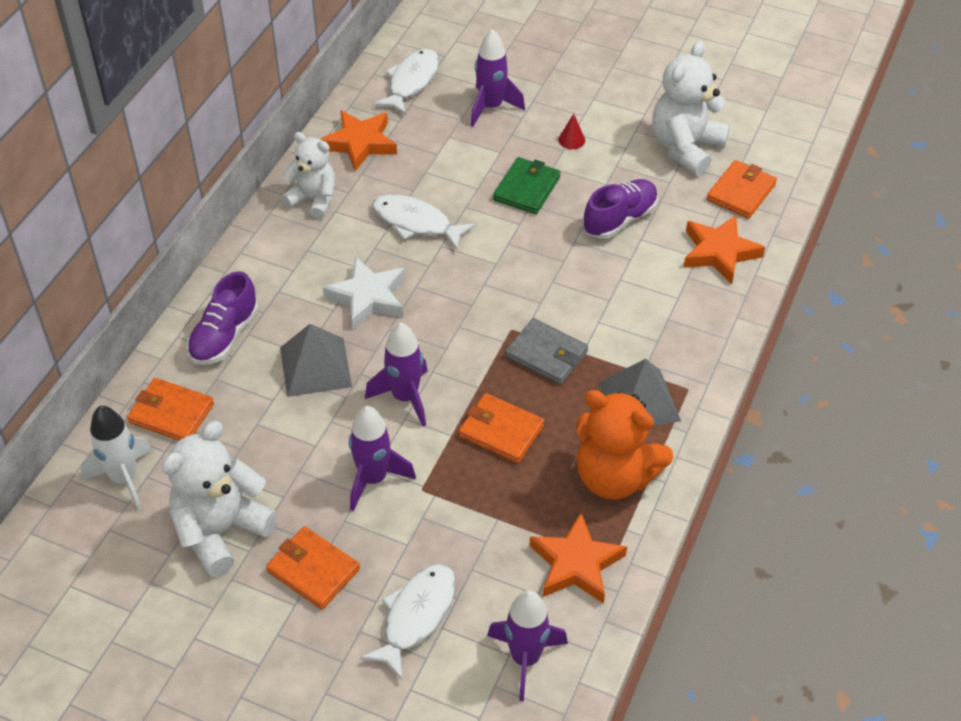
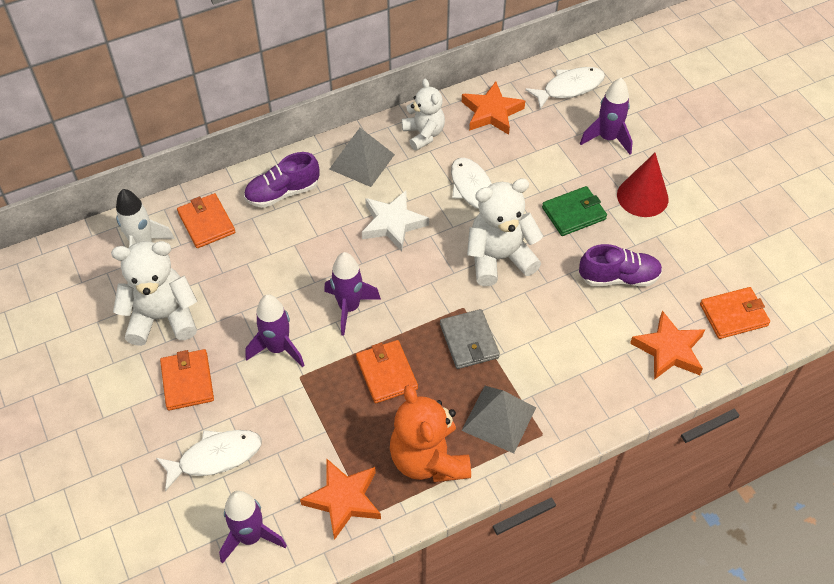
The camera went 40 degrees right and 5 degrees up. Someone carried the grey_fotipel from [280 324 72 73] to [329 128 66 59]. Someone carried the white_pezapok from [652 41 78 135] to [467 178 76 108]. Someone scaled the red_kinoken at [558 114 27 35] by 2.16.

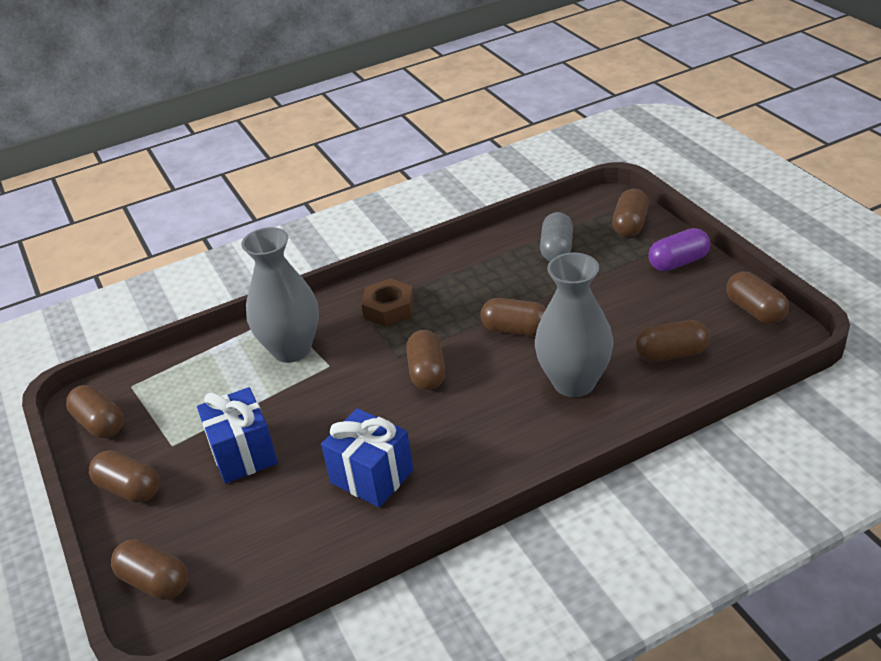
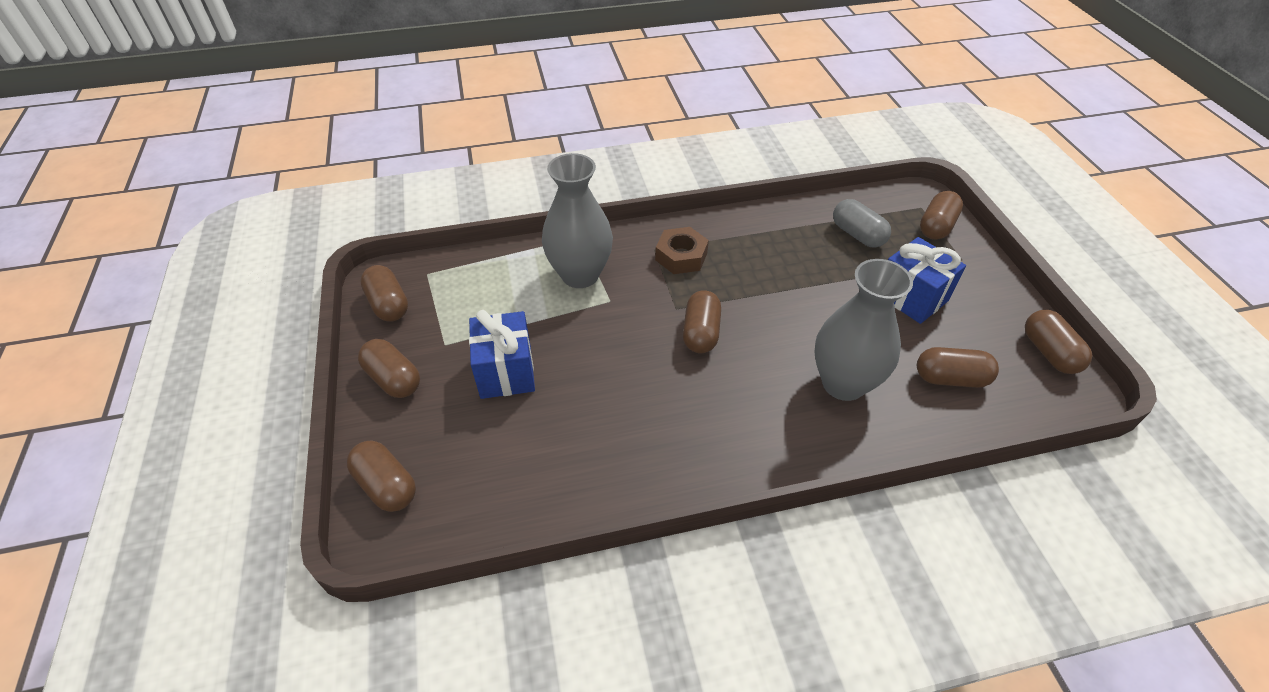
The camera went 10 degrees right and 10 degrees up. Someone rotated the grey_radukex at [540 212 33 49] by 60 degrees counterclockwise. Someone carried the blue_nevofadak from [321 408 92 99] to [888 237 78 87]. Someone took away the brown_radukex at [481 298 65 38]. Someone took away the purple_radukex at [648 228 62 44].

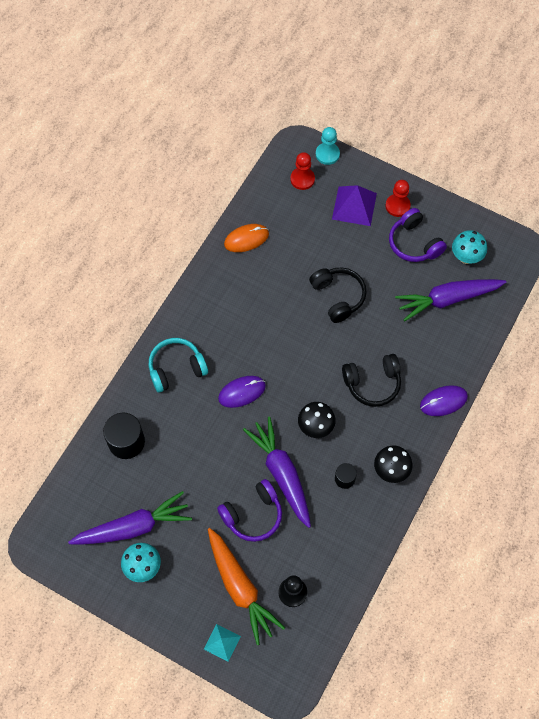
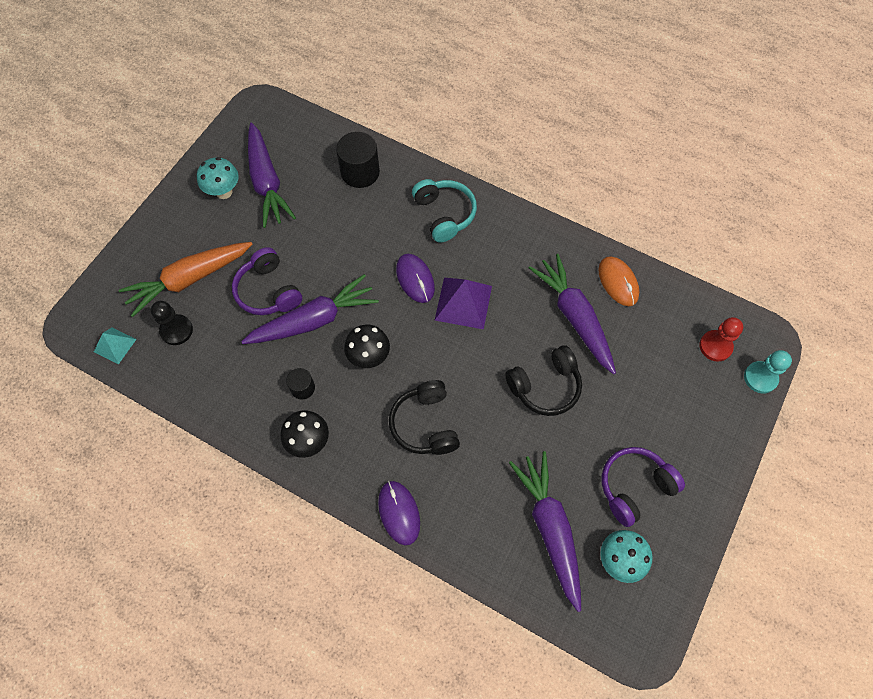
The camera went 90 degrees right and 0 degrees up. Someone carried the turquoise_fotipel from [204 624 37 37] to [94 327 43 37]. Someone carried the purple_fotipel from [332 185 45 41] to [435 277 57 52]. Someone put down the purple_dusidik at [529 254 87 120]. Someone took away the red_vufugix at [385 180 26 37].

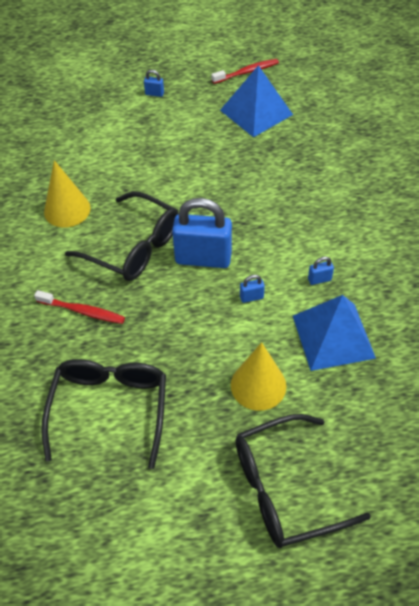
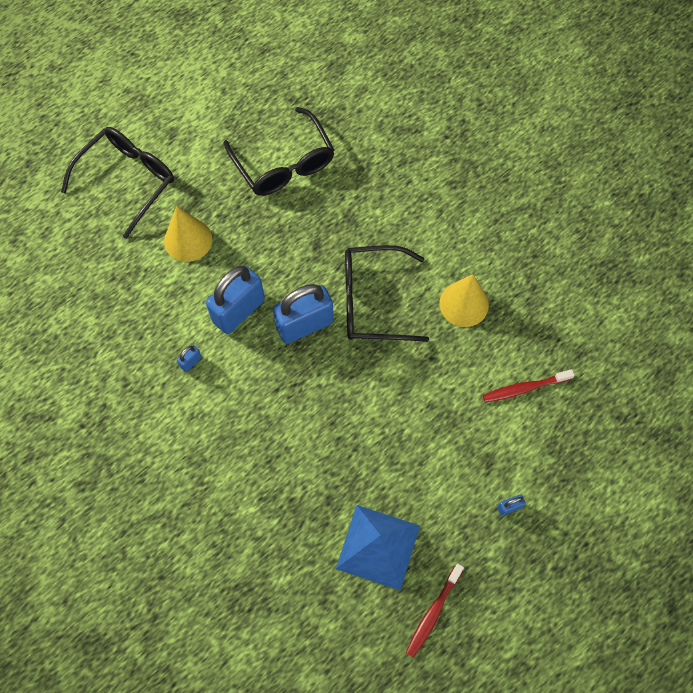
The camera went 145 degrees right and 15 degrees up. Someone scaled the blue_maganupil at [240 275 25 28] by 2.47. Someone carried the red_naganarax from [34 290 91 34] to [483 369 92 34]. Someone took away the blue_fotipel at [293 295 83 76].

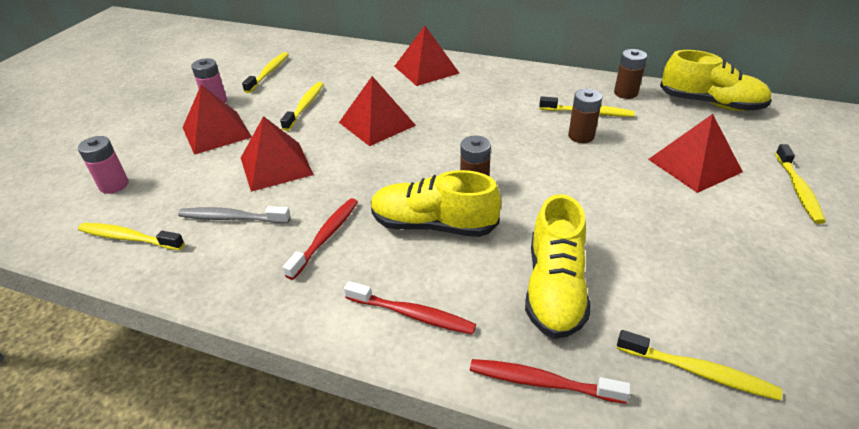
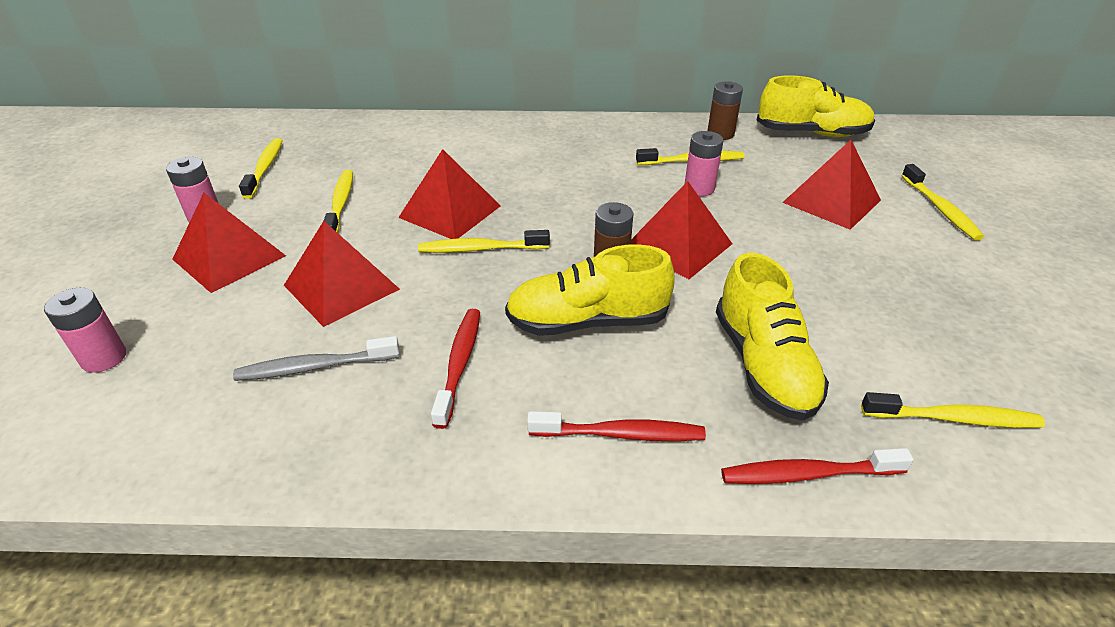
The camera went 20 degrees left and 0 degrees up. Someone carried the yellow_naganarax from [78 223 107 27] to [418 230 132 23]. Someone carried the red_fotipel from [394 26 65 60] to [631 181 101 98]. Someone repainted the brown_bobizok at [568 89 34 54], which became the pink_bobizok at [685 131 38 65].

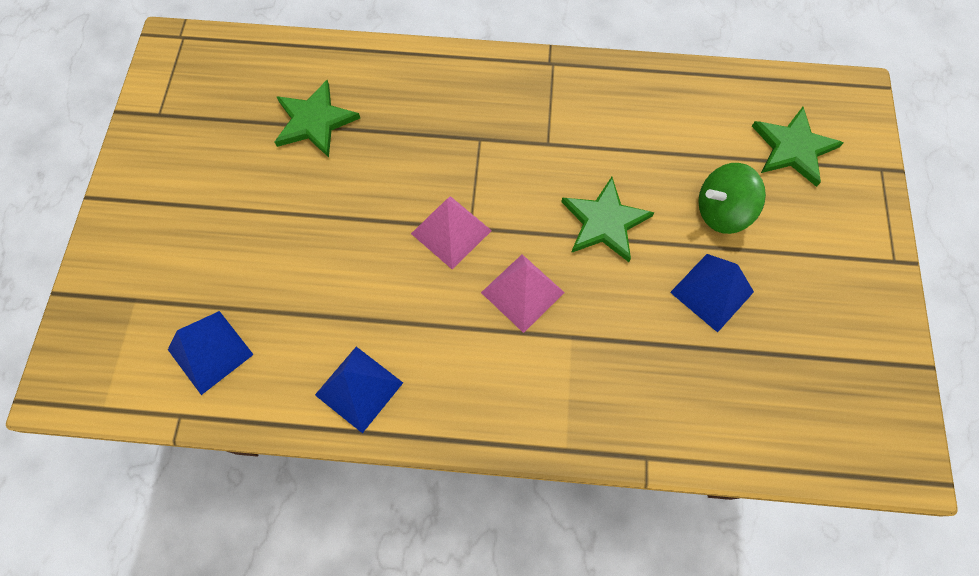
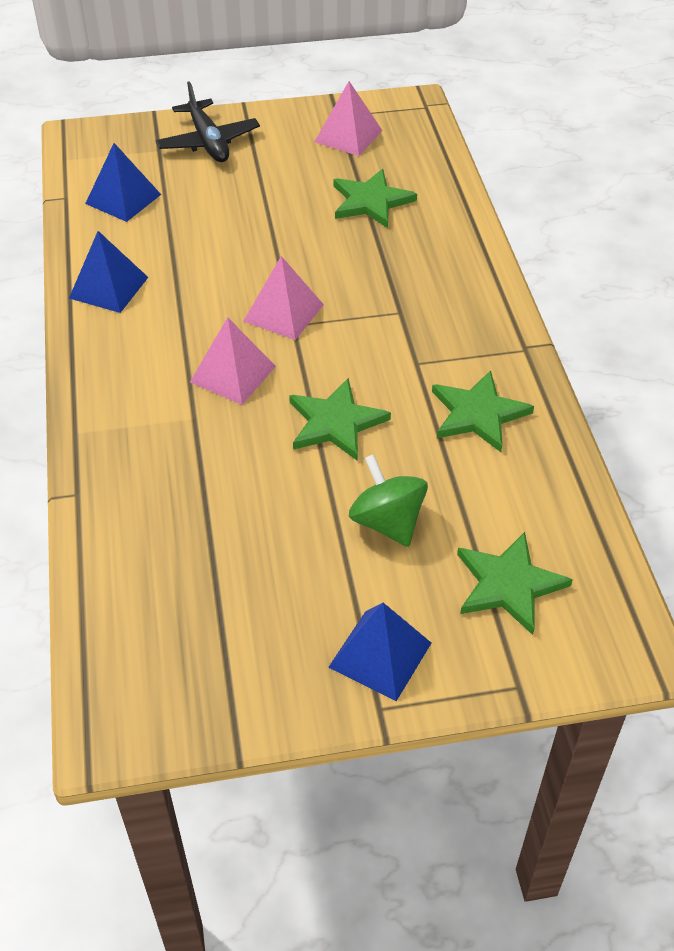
The camera went 75 degrees right and 20 degrees down. Someone put down the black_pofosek at [156 81 104 81]. Someone put down the pink_fotipel at [314 81 68 75]. Someone carried the blue_fotipel from [670 254 84 79] to [328 603 103 98]. Someone put down the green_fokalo at [432 370 102 82].

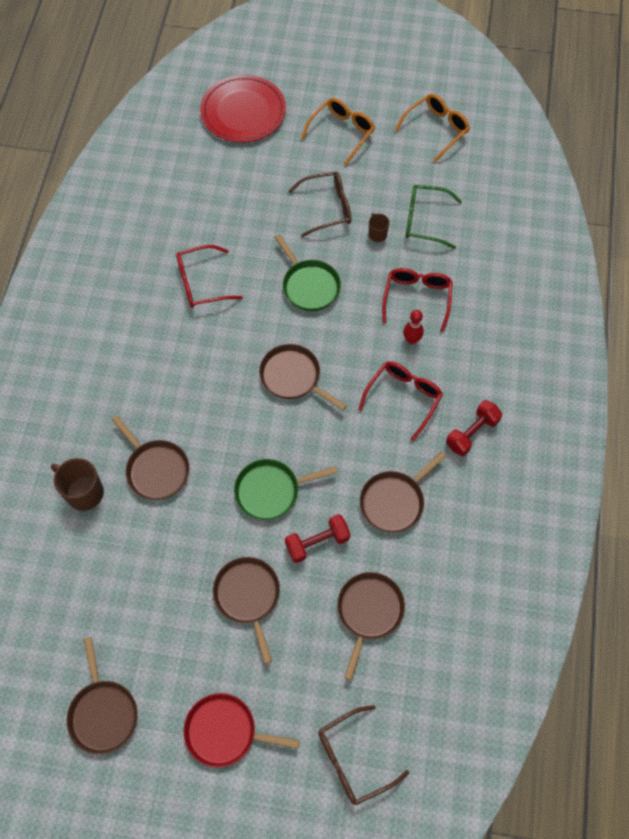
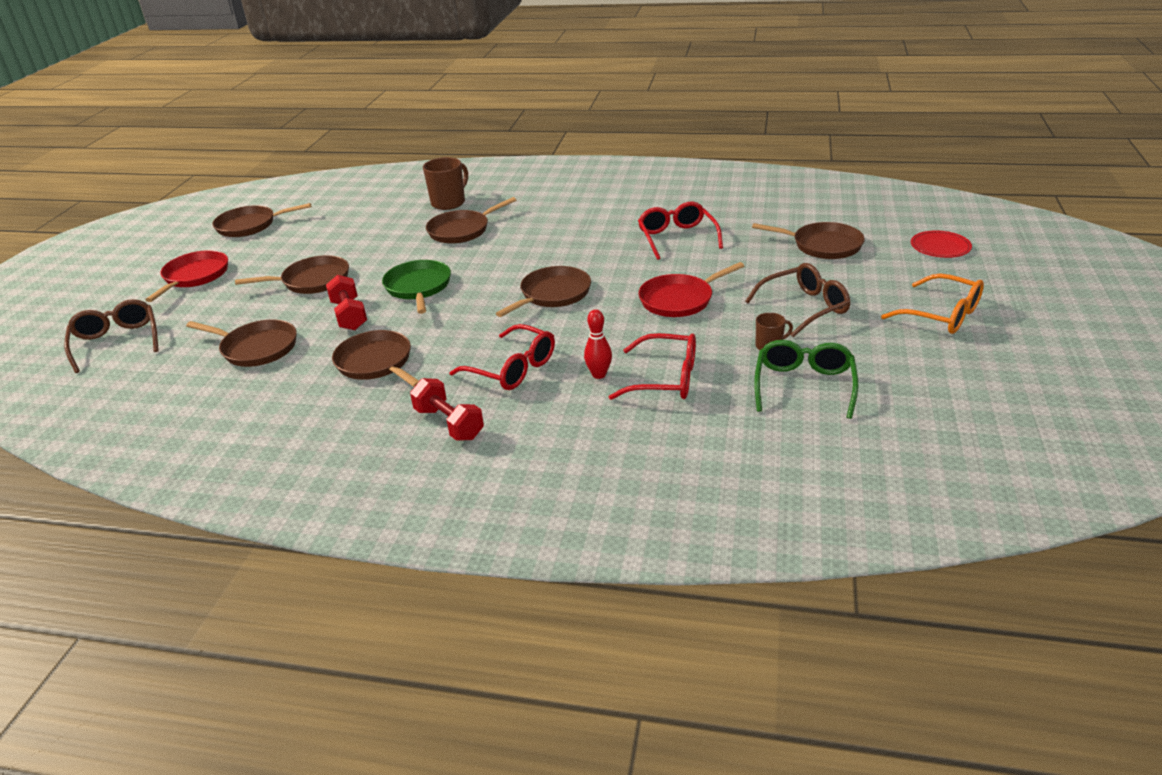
The camera went 95 degrees right and 30 degrees down. Someone repainted the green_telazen at [274 234 67 77], which became the red_telazen at [639 262 105 55]. Someone rotated the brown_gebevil at [289 172 62 65] by 105 degrees counterclockwise. Someone put down the brown_telazen at [752 222 113 37]. Someone scaled the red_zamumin at [200 75 86 67] by 0.52. Someone took away the orange_gebevil at [395 94 75 68].

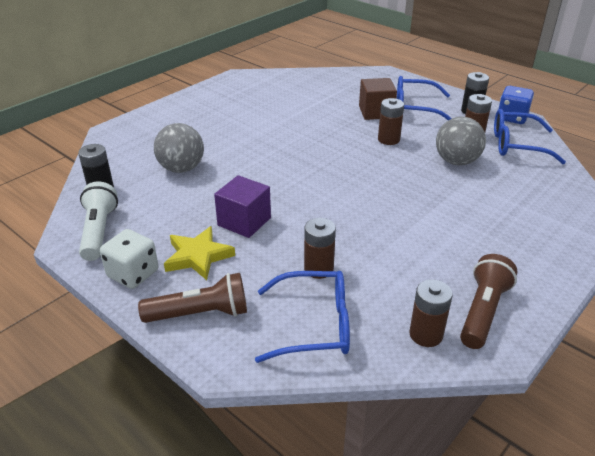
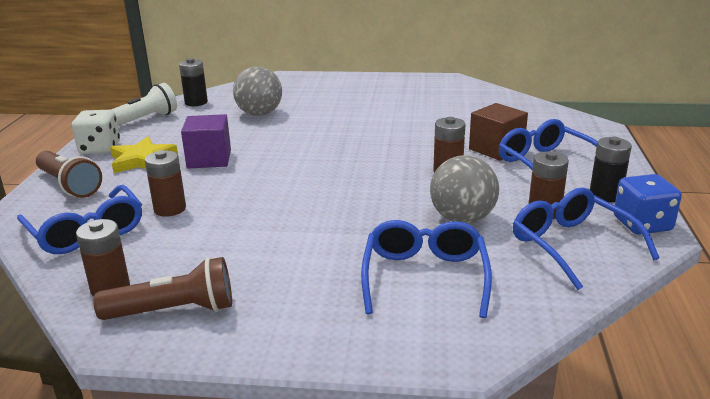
The camera went 55 degrees right and 10 degrees down. Someone put down the blue_gebevil at [361 220 131 98].

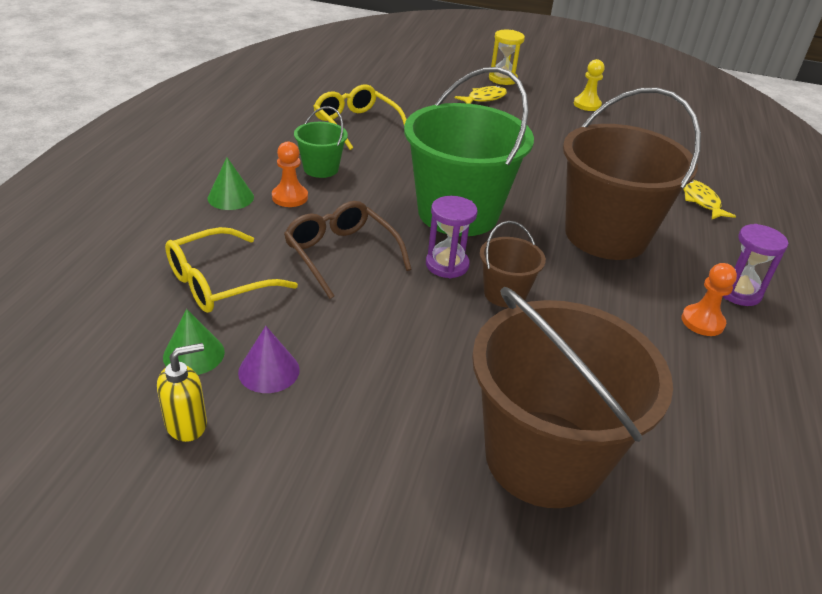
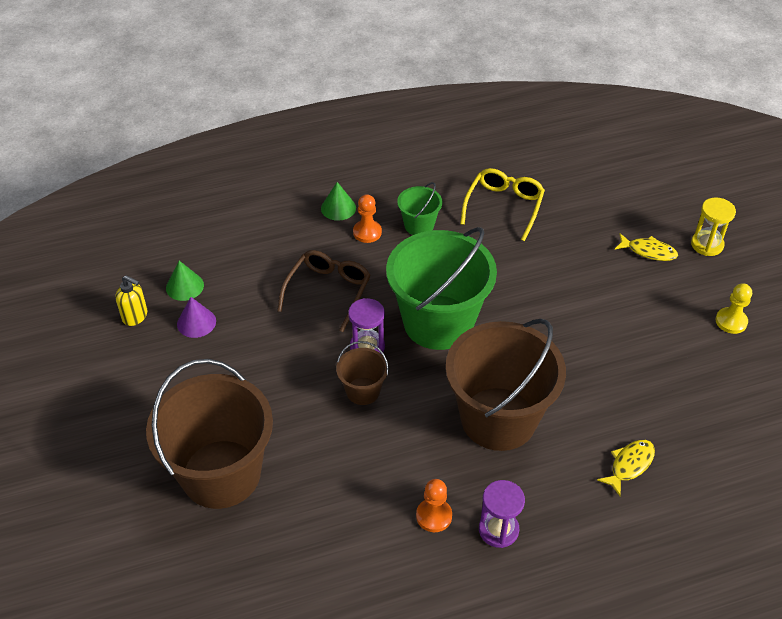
The camera went 60 degrees right and 10 degrees up. Someone took away the yellow_gebevil at [165 227 133 86].

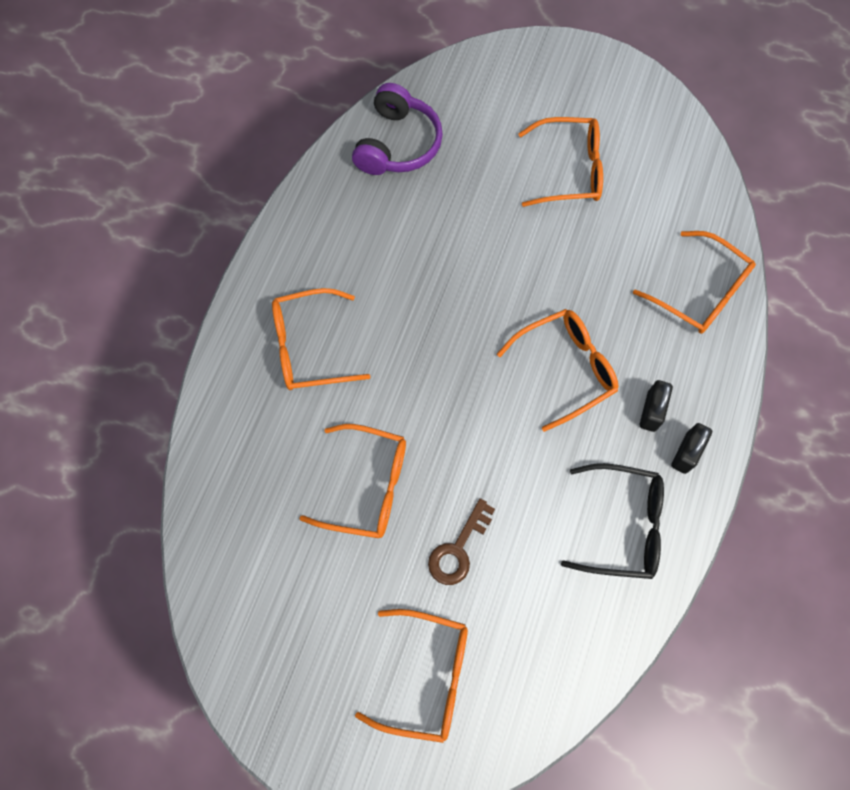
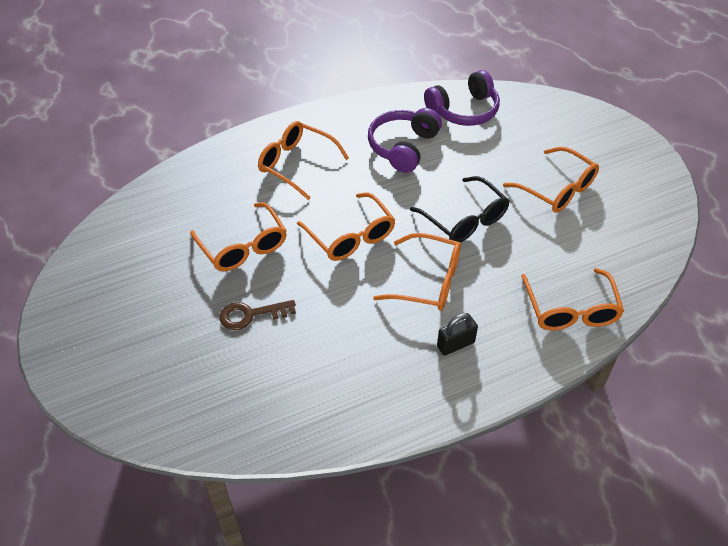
The camera went 45 degrees right and 20 degrees down. Someone carried the orange_gebevil from [355 609 113 134] to [297 193 98 68]. Someone put down the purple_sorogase at [368 108 74 65]. Someone carried the black_gebevil from [561 463 103 116] to [410 176 99 67]. Someone took away the black_maganupil at [671 423 41 51].

